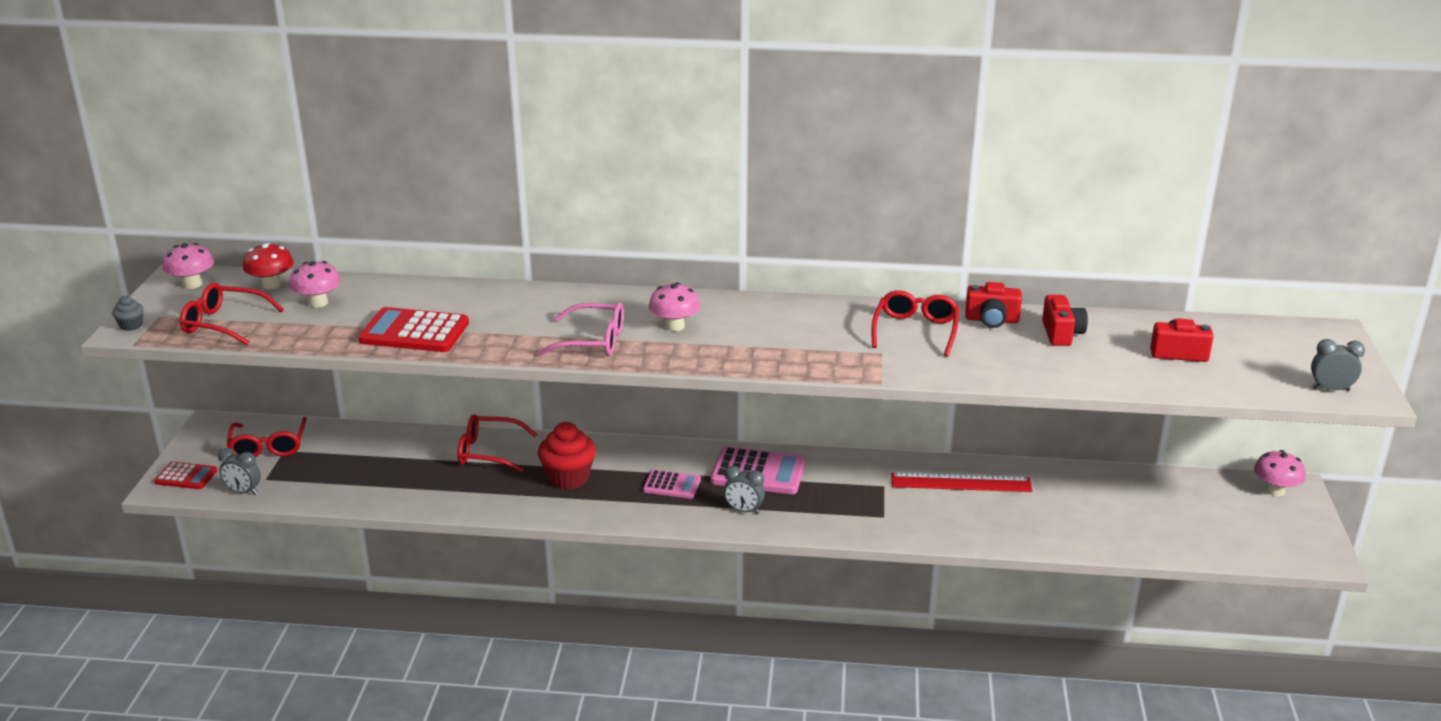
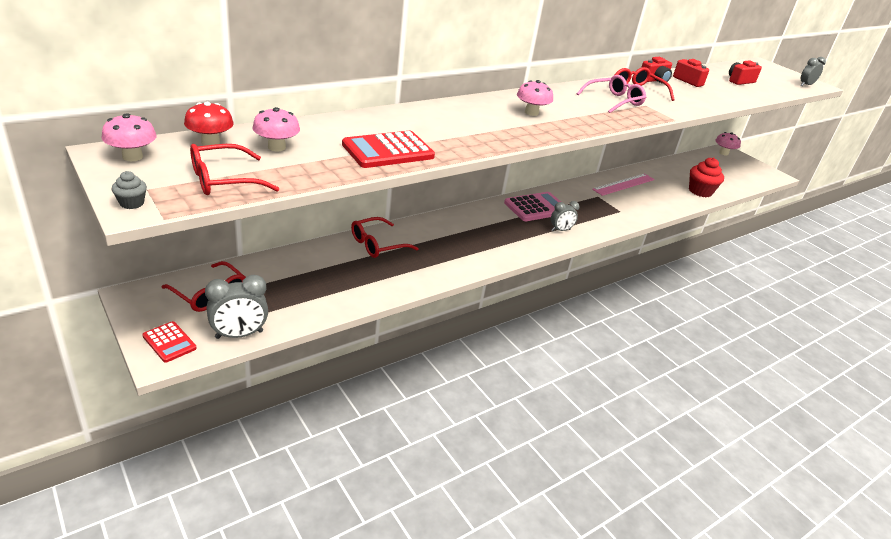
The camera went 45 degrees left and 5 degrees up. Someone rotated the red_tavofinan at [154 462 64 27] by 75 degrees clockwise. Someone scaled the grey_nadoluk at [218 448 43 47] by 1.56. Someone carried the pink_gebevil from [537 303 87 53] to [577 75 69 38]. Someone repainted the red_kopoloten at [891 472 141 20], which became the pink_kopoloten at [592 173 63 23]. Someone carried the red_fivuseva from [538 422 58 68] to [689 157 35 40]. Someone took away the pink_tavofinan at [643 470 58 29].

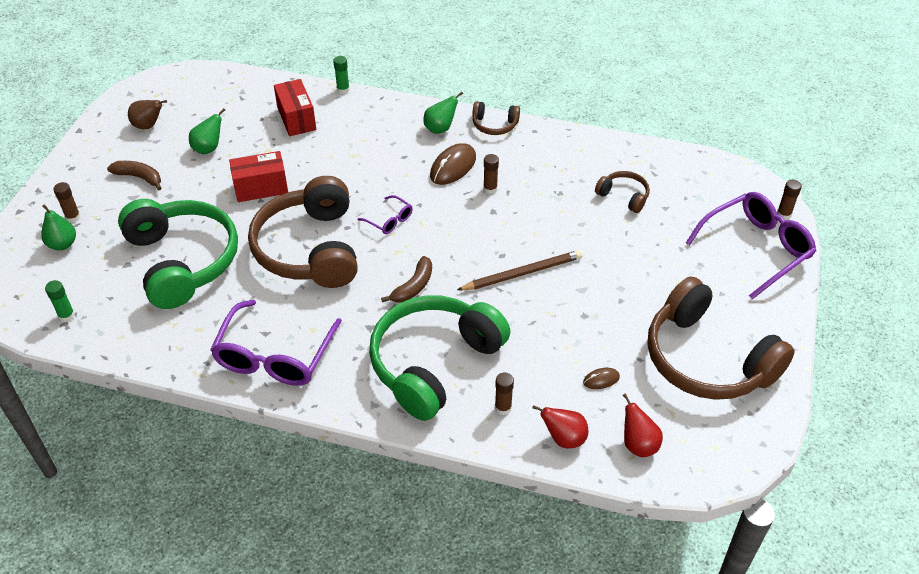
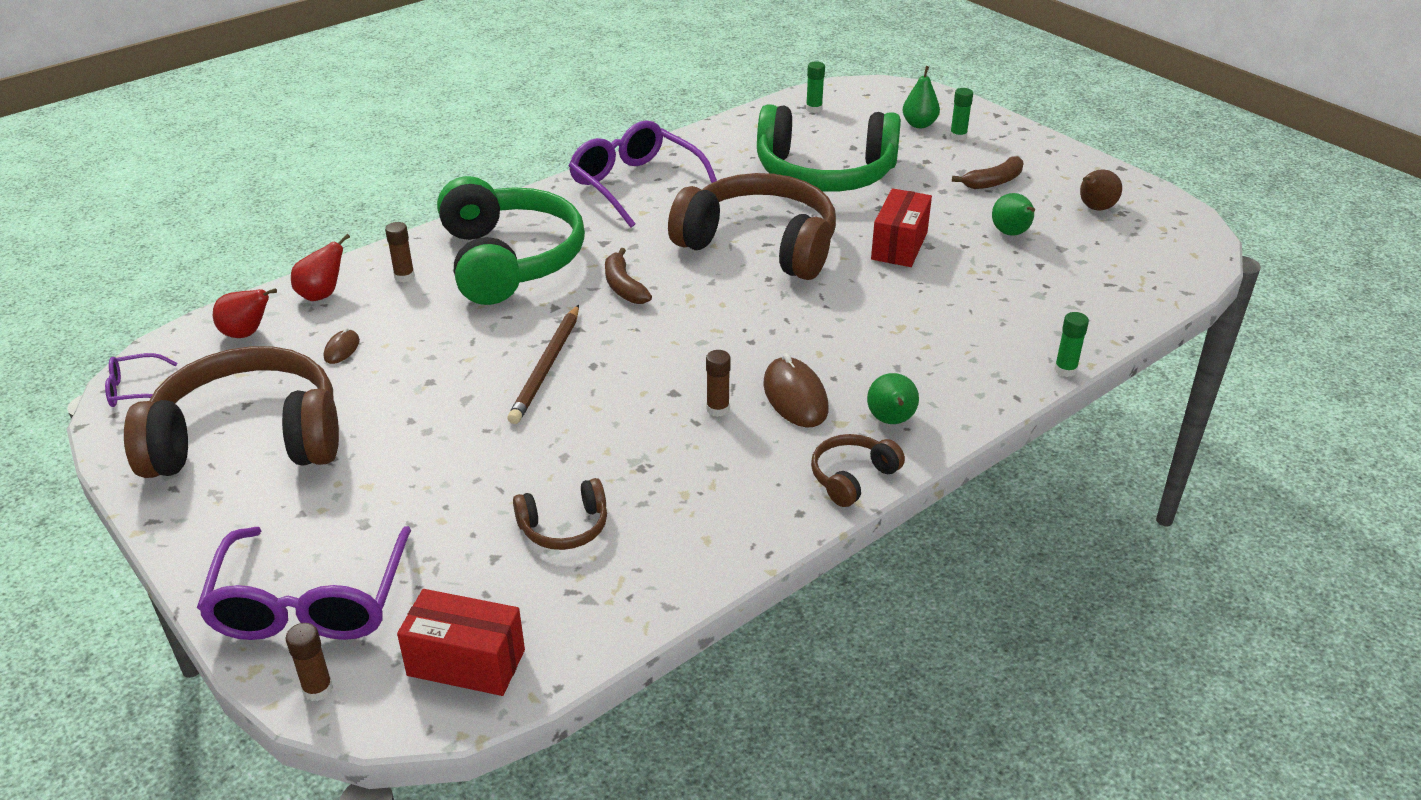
The camera went 125 degrees right and 10 degrees down. Someone carried the purple_gebevil from [357 195 56 39] to [105 353 73 54]. Someone carried the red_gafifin from [274 79 42 57] to [397 589 128 107]. Someone repainted the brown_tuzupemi at [53 182 27 41], which became the green_tuzupemi at [950 88 23 53].

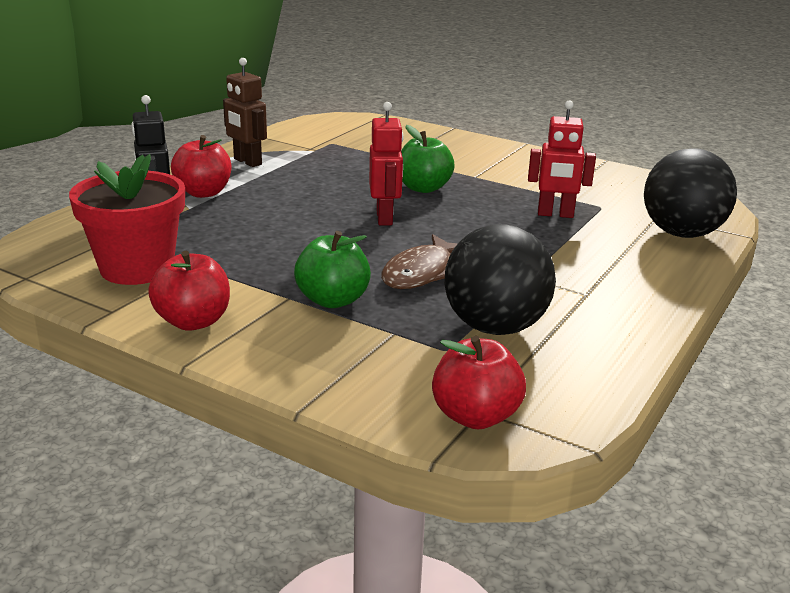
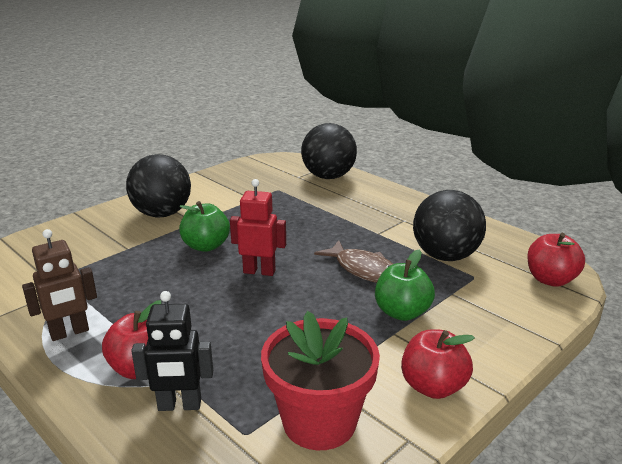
The camera went 75 degrees left and 0 degrees up. Someone put down the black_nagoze at [126 154 65 63]. Someone took away the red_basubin at [528 100 68 118].

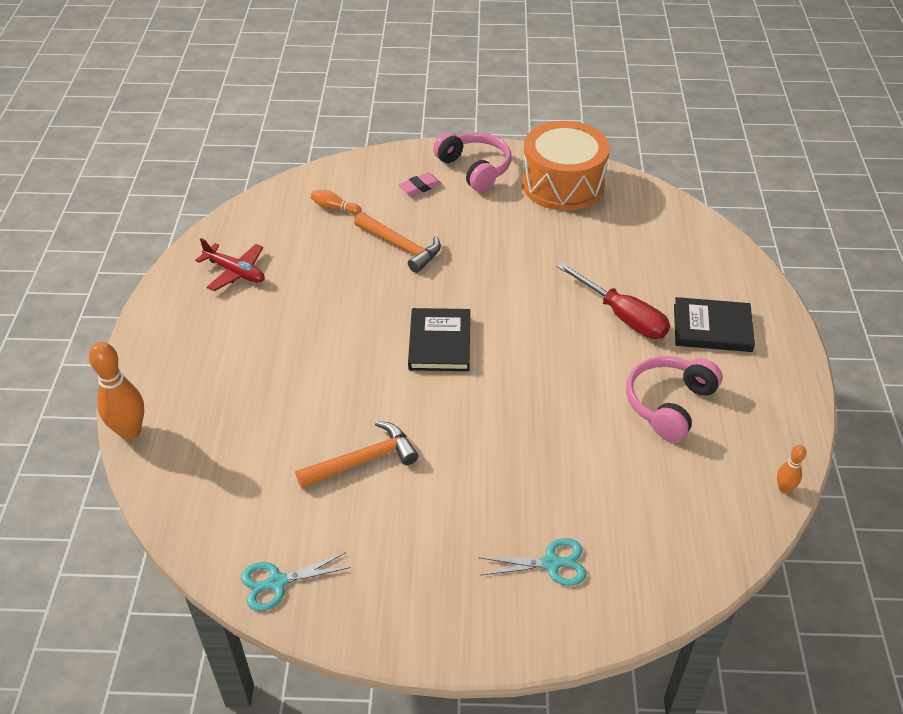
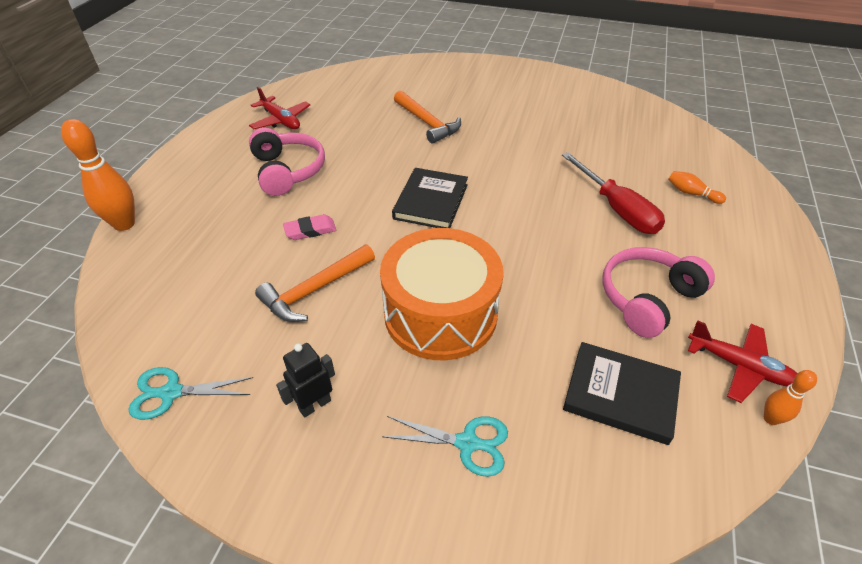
The camera went 15 degrees right and 0 degrees up. Someone carried the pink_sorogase from [433 132 78 60] to [249 128 76 68]. Someone rotated the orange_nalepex at [295 421 123 67] by 150 degrees clockwise. Someone put down the black_basubin at [276 343 59 75]. Someone carried the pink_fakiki from [398 172 44 24] to [283 214 53 26]. Someone carried the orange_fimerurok from [522 121 88 90] to [380 228 124 133]. Someone carried the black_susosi from [674 297 81 55] to [563 342 118 103]. Someone carried the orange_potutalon from [311 190 50 24] to [668 171 58 33]. Someone put down the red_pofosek at [688 320 110 83].

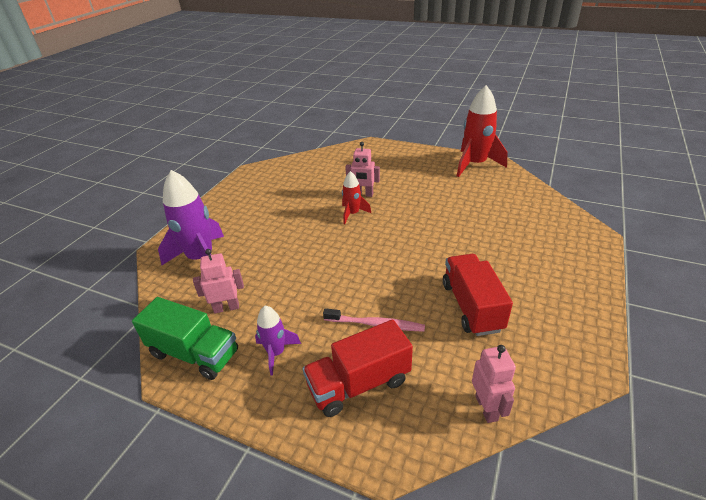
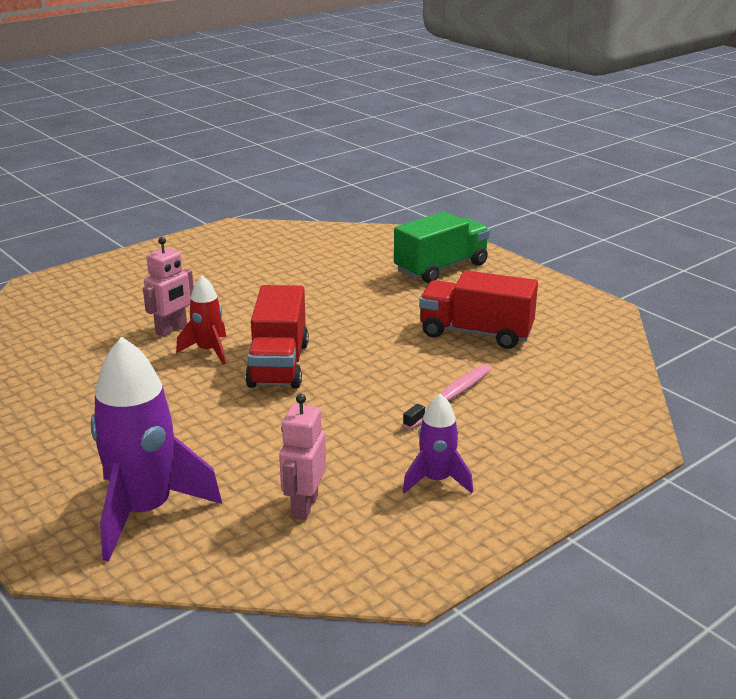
The camera went 65 degrees left and 10 degrees down. Someone carried the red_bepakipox from [302 319 111 98] to [245 285 64 104]. Someone carried the green_bepakipox from [132 297 106 83] to [394 212 96 71]. Someone took away the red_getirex at [457 85 50 92]. Someone took away the pink_basubin at [472 345 44 78].

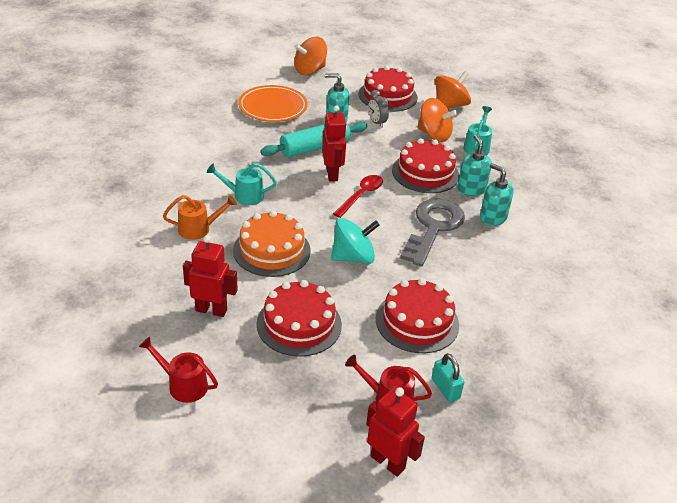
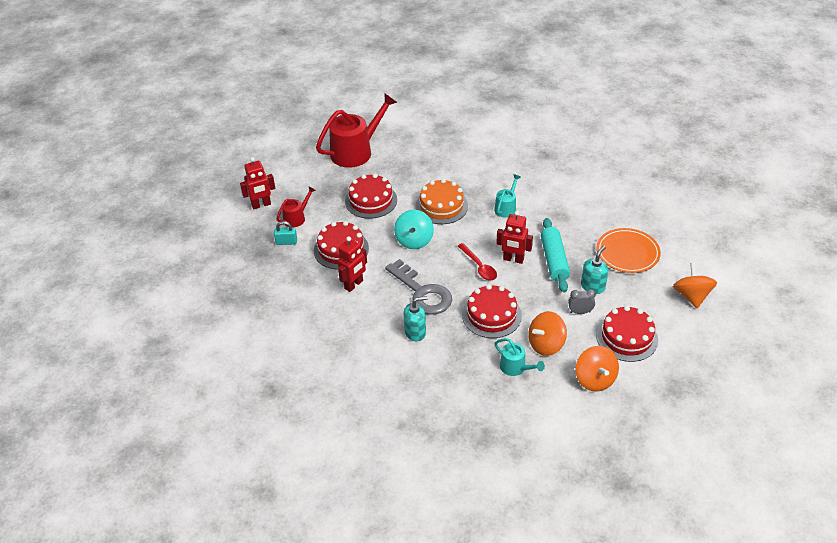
The camera went 120 degrees right and 5 degrees up. Someone scaled the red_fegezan at [139 337 79 66] by 2.03. Someone carried the red_basubin from [183 235 55 82] to [337 236 30 56]. Someone took away the orange_fegezan at [163 195 74 45]. Someone took away the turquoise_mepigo at [457 135 35 61].

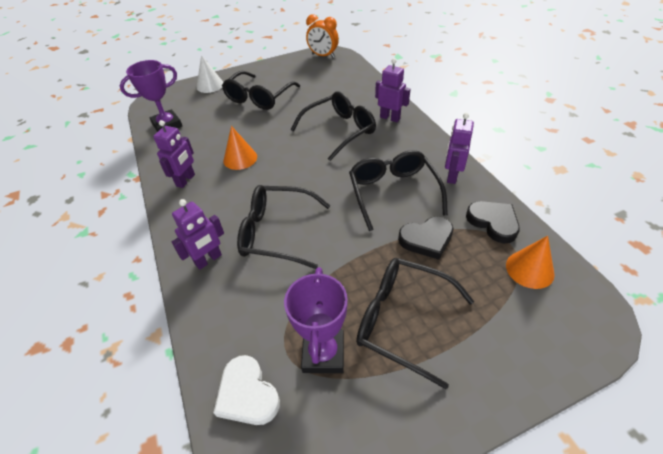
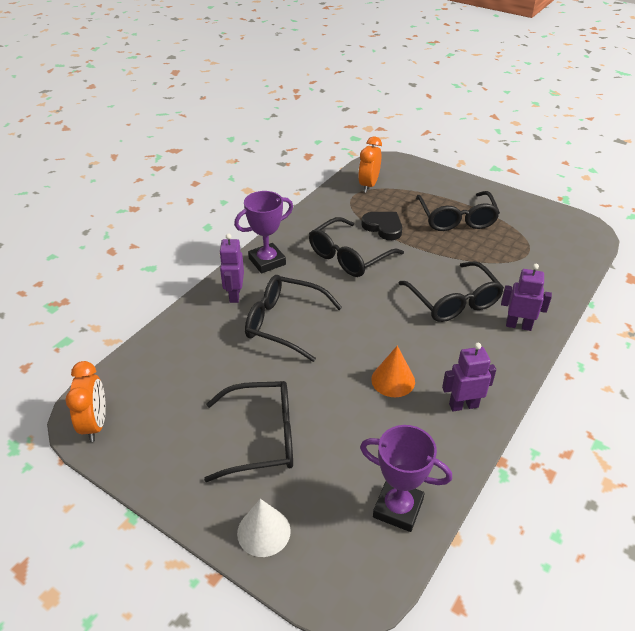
The camera went 125 degrees left and 5 degrees down. Someone carried the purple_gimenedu from [284 267 64 106] to [234 191 59 82]. Someone swapped the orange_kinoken at [506 236 49 53] for the orange_nadoluk at [358 136 24 57]. Someone took away the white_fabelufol at [213 355 67 70]. Someone took away the purple_basubin at [445 113 29 71]. Someone took away the black_fabelufol at [466 201 54 42].

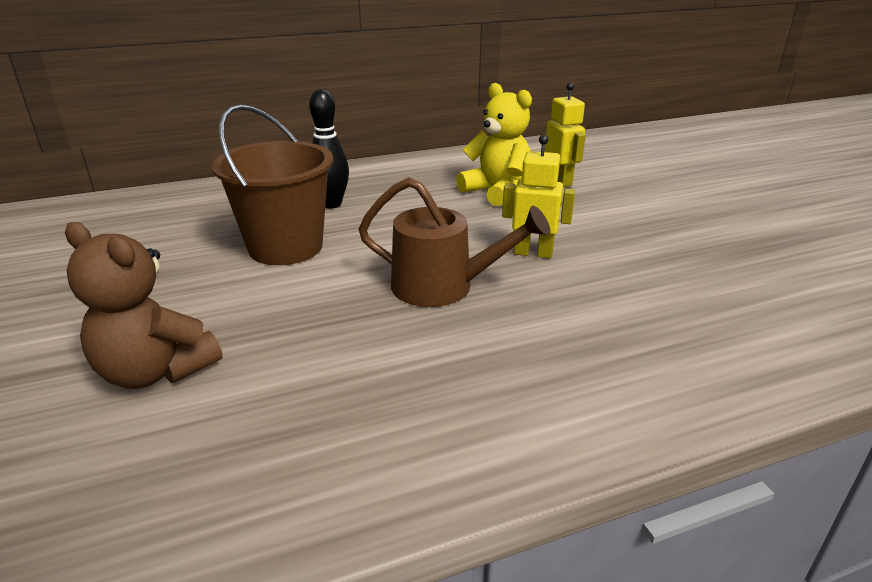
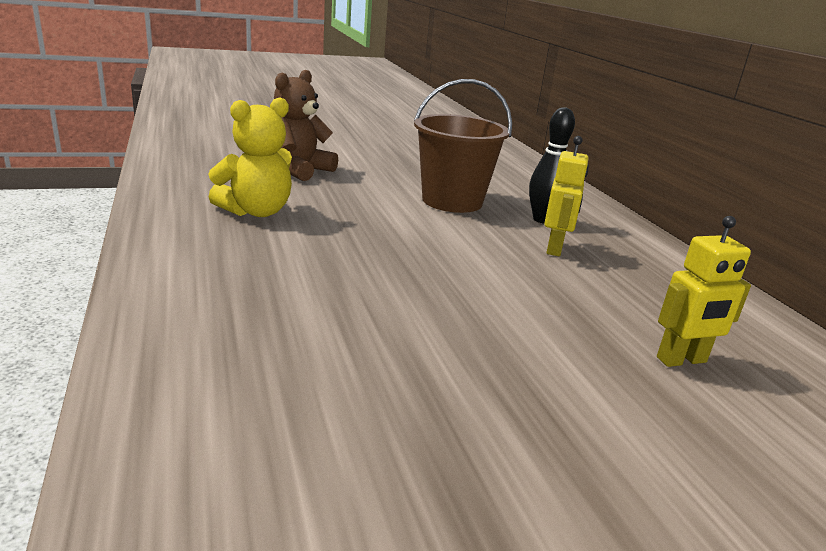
The camera went 90 degrees right and 5 degrees down. Someone carried the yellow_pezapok from [456 83 76 123] to [208 97 84 120]. Someone carried the yellow_basubin from [502 134 73 125] to [544 136 45 120]. Someone took away the brown_fegezan at [359 177 192 130].

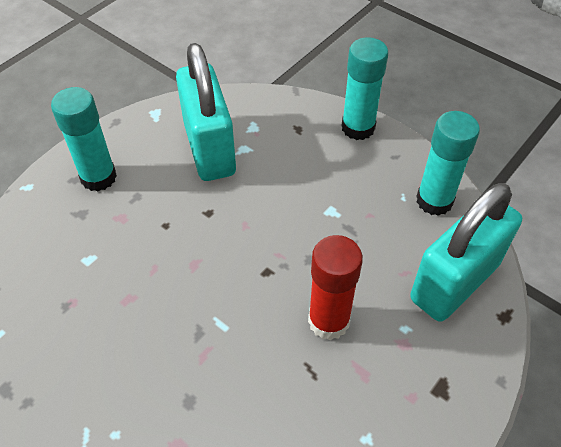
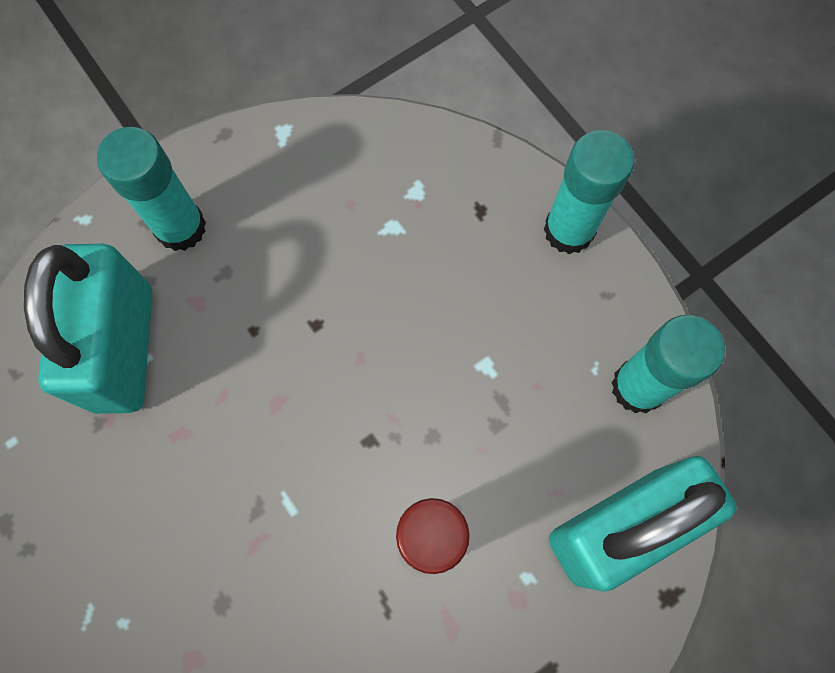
The camera went 15 degrees right and 20 degrees up. Someone carried the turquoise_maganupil from [176 43 60 138] to [24 244 128 170].

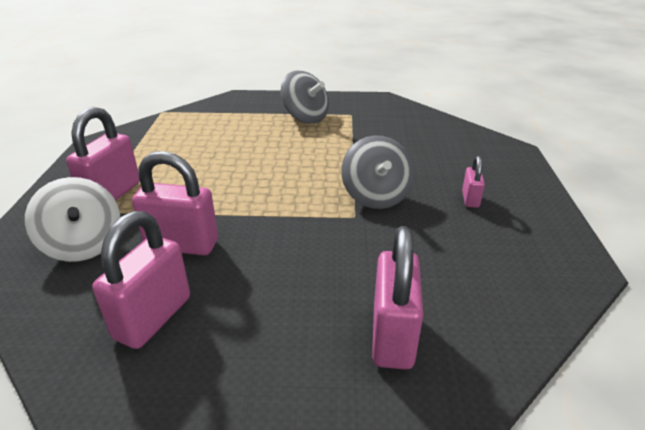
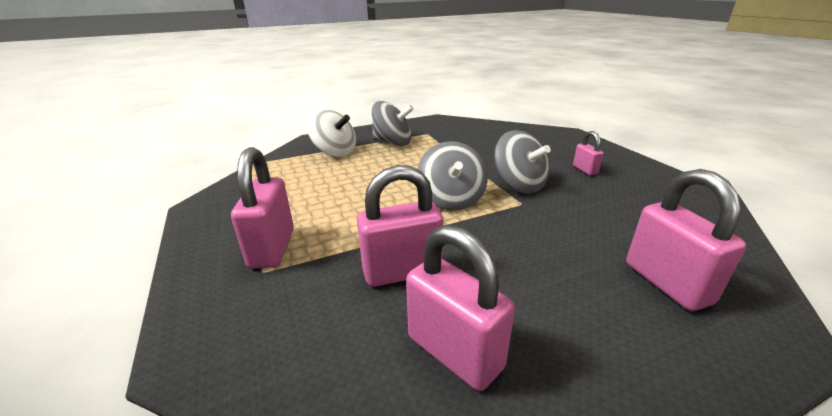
The camera went 25 degrees left and 5 degrees down. Someone carried the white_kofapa from [25 177 95 85] to [307 108 49 49]. Someone rotated the pink_maganupil at [92 211 98 138] by 45 degrees counterclockwise. Someone put down the grey_kofapa at [418 141 70 70].

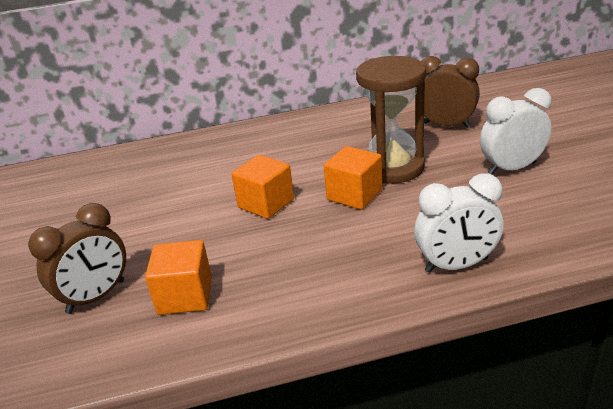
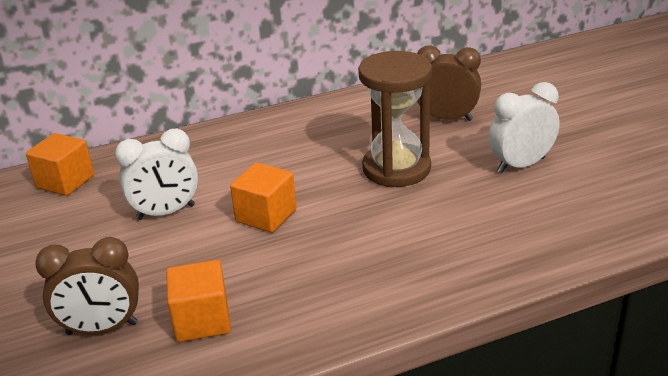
The camera went 10 degrees left and 0 degrees up. Someone carried the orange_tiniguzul from [324 146 58 64] to [26 133 68 63]. Someone rotated the brown_nadoluk at [28 203 98 111] by 45 degrees clockwise. Someone carried the white_nadoluk from [414 173 90 100] to [115 129 83 91].

